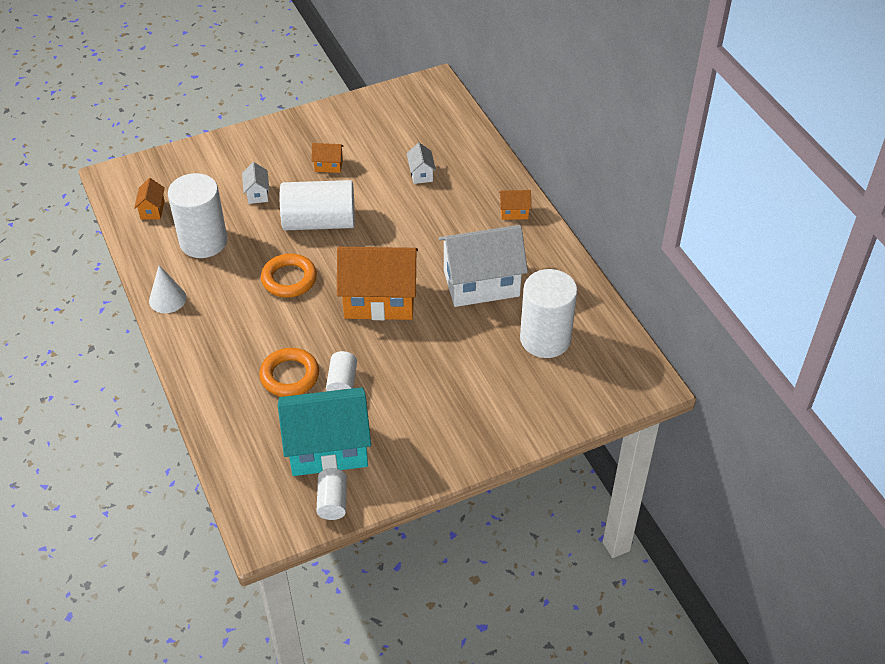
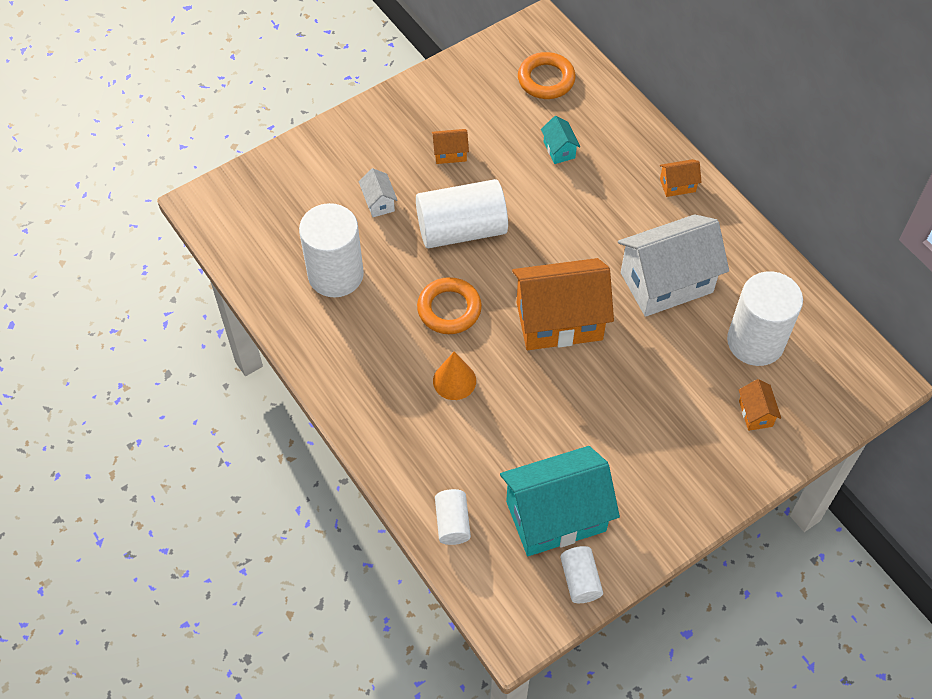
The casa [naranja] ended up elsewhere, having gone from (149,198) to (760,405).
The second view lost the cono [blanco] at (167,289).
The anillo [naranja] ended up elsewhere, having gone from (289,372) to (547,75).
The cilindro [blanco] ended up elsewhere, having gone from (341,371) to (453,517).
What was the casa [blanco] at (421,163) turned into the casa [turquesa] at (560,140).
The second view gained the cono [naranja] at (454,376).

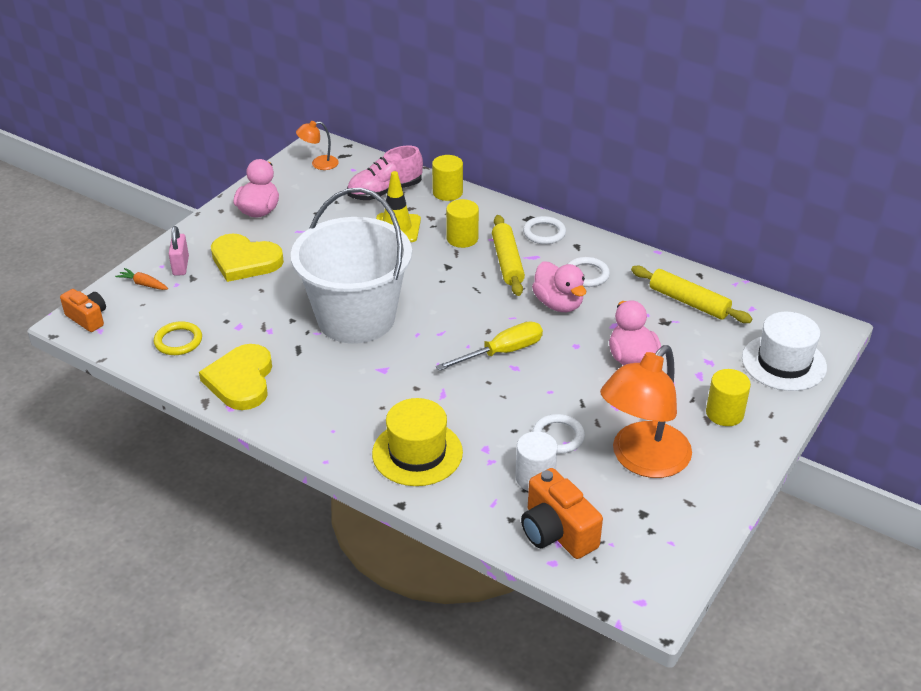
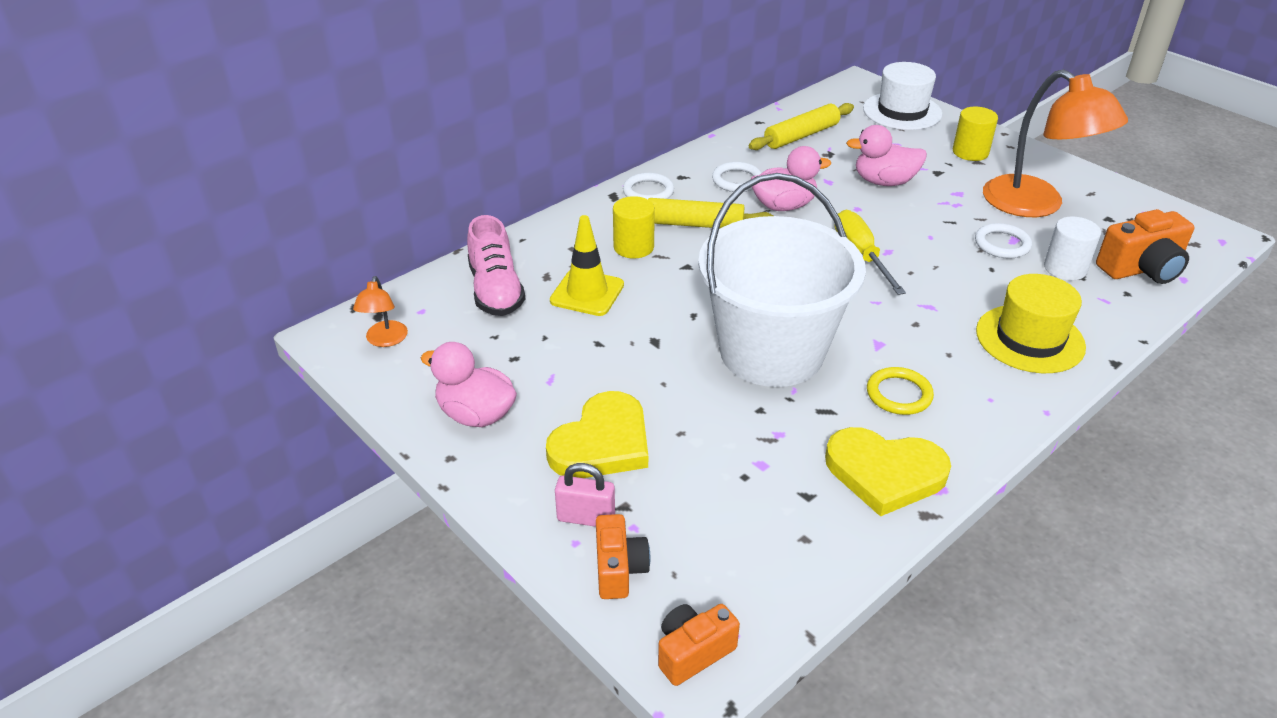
Where the zanahoria [naranja] stood at (141,279), the cámara [naranja] came to stand at (623,556).
The anillo [amarillo] ended up elsewhere, having gone from (177,338) to (900,391).
The second view lost the cilindro [amarillo] at (447,178).

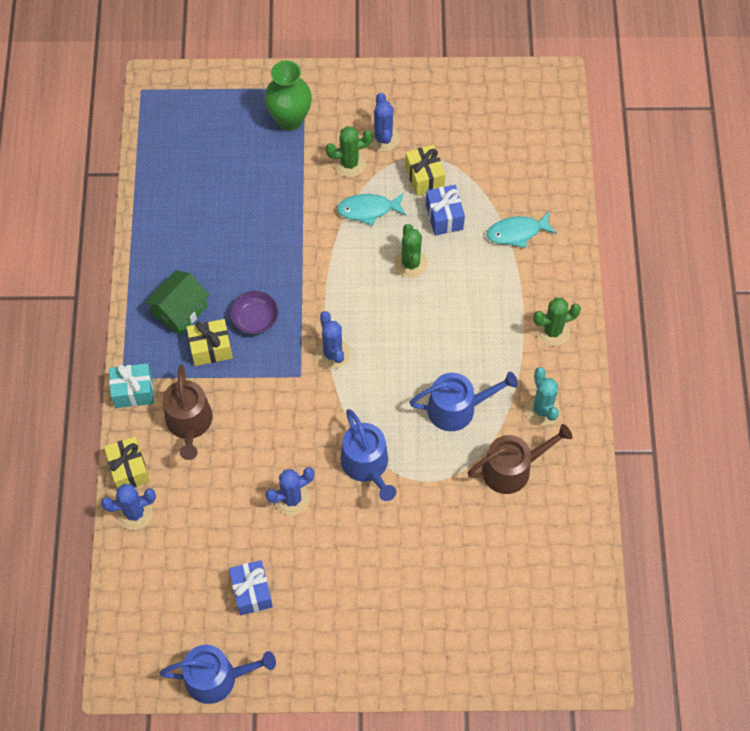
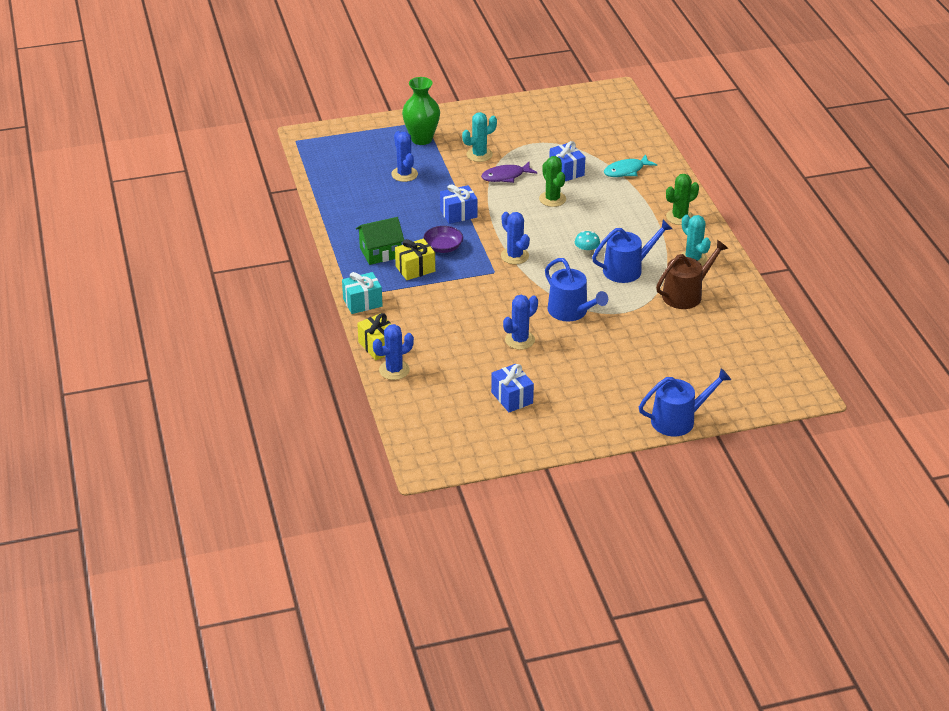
The casa [verde] at (177,302) ended up facing another way, 45 degrees clockwise from before.
The regadera [azul] ended up elsewhere, having gone from (217,674) to (685,402).
The second view lost the regadera [marrón] at (187,412).
What was the cactus [verde] at (349,151) turned into the cactus [turquesa] at (479,137).
What was the pez [turquesa] at (371,209) turned into the pez [morado] at (509,172).
The cactus [azul] ended up elsewhere, having gone from (385,122) to (404,156).
The second view lost the regalo [amarillo] at (425,170).
The second view gained the regalo [azul] at (459,204).
The second view gained the seta [turquesa] at (587,243).

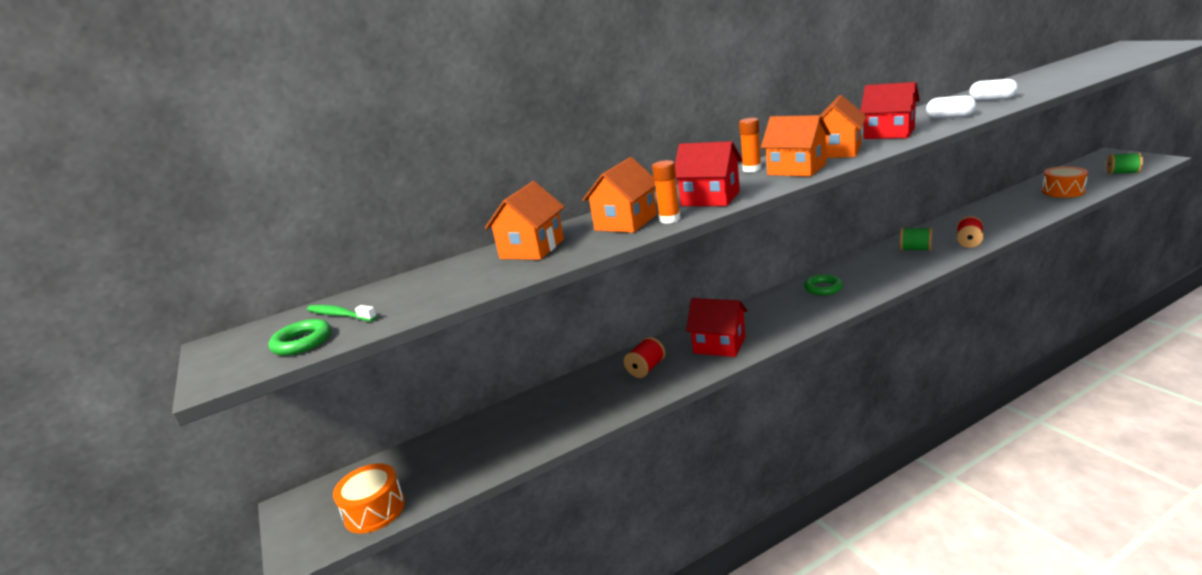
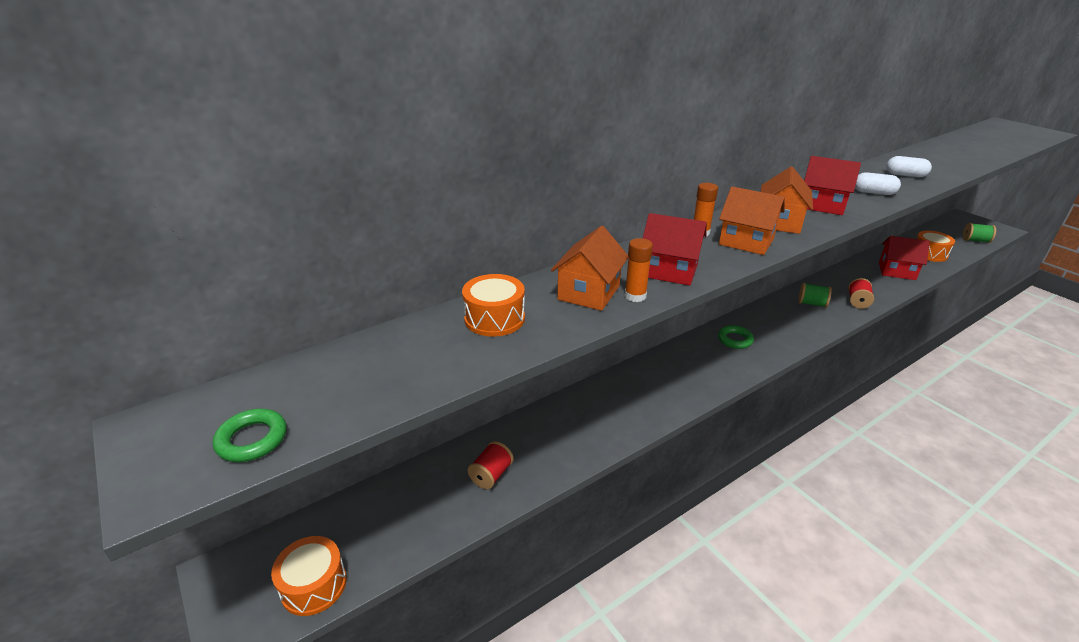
The second view lost the cepillo de dientes [verde] at (342,313).
Where the casa [naranja] stood at (525,220), the tambor [naranja] came to stand at (493,305).
The carrete [rojo] ended up elsewhere, having gone from (644,357) to (490,465).
The casa [rojo] ended up elsewhere, having gone from (717,327) to (904,258).

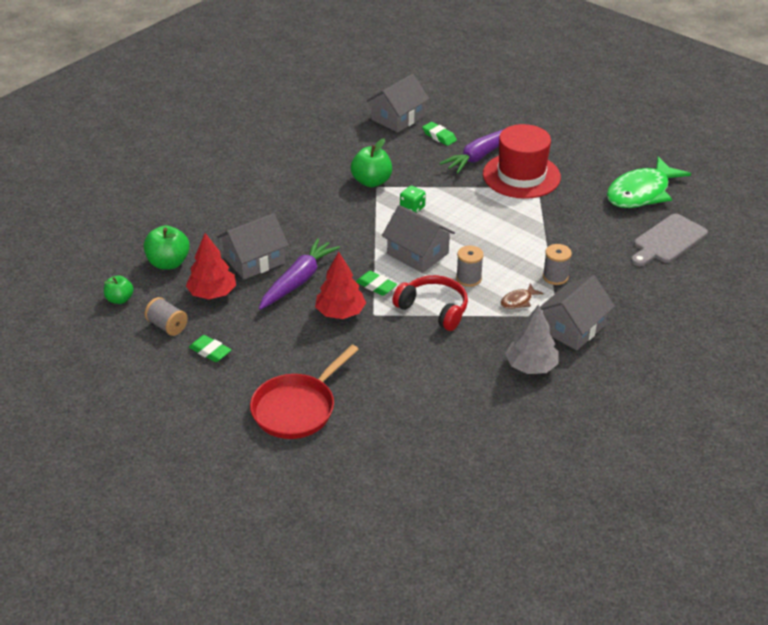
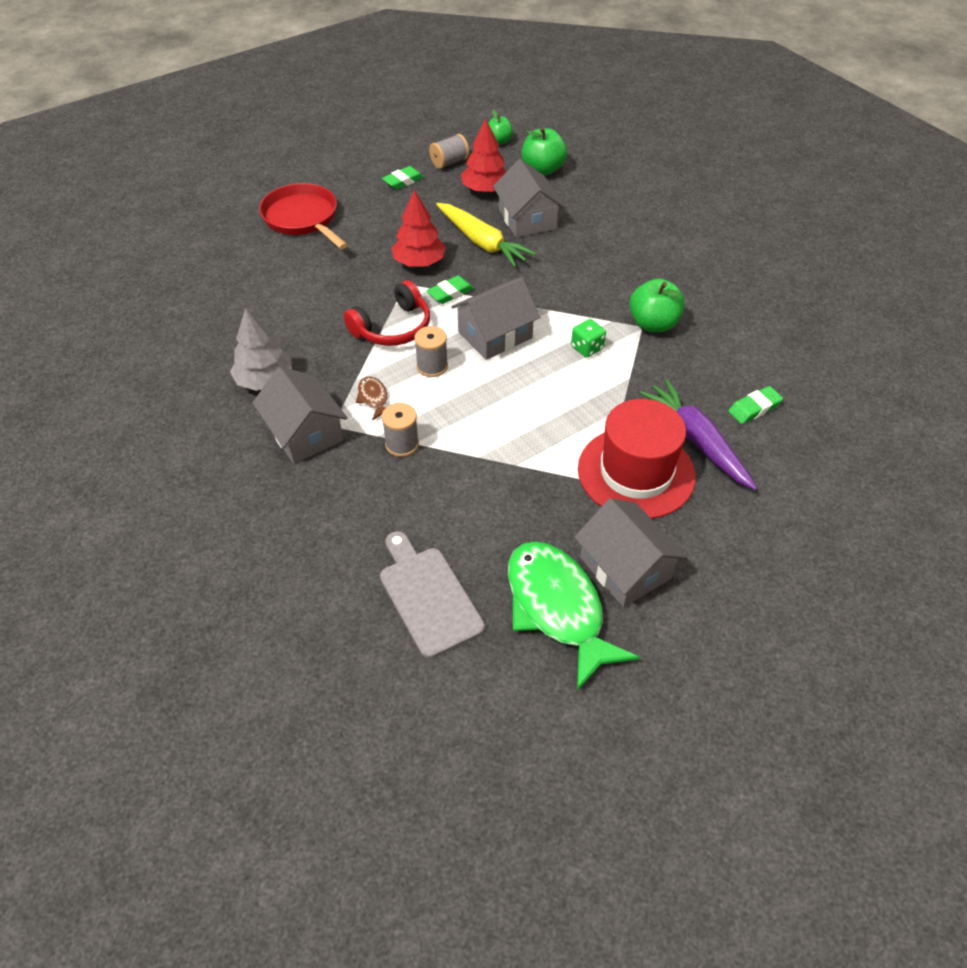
What was the zanahoria [morado] at (299,274) turned into the zanahoria [amarillo] at (486,235).
The casa [gris] ended up elsewhere, having gone from (397,103) to (630,552).

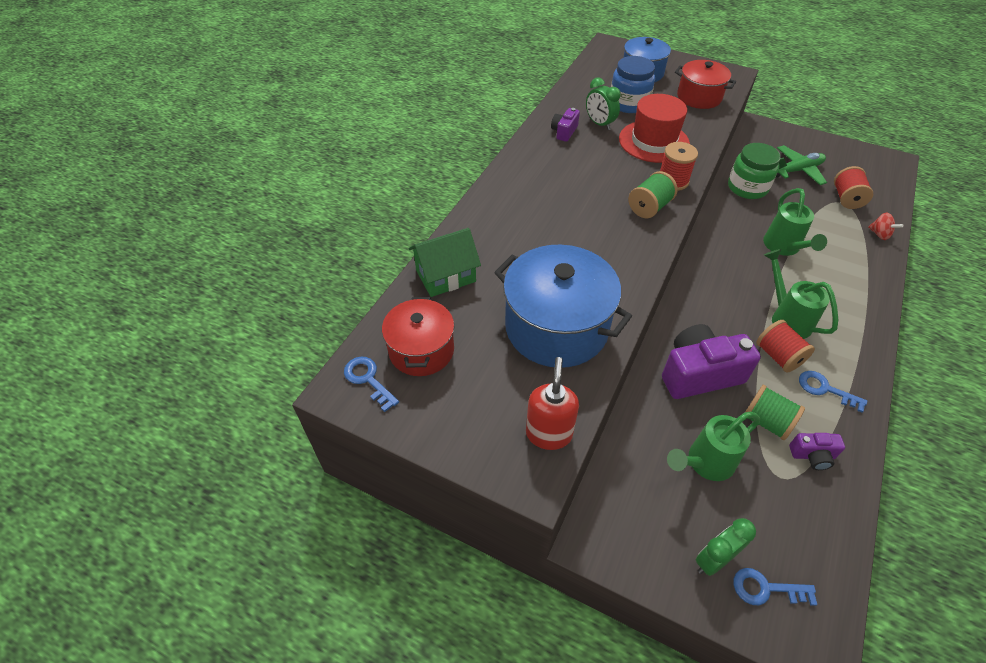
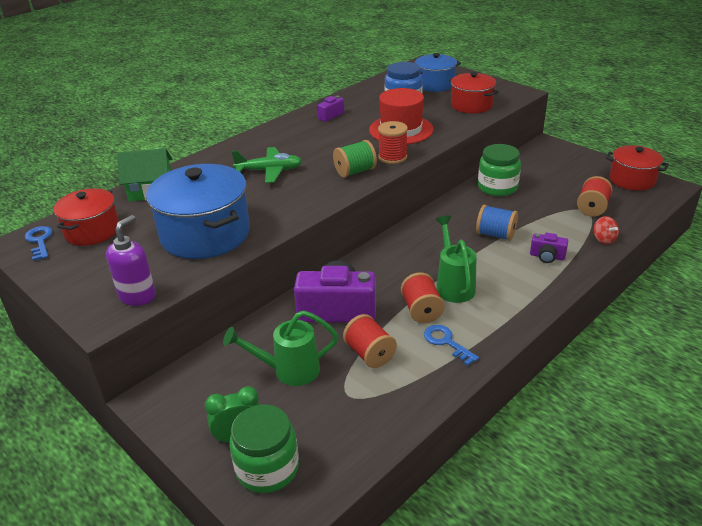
What was the dispensador de jabón [rojo] at (552,403) turned into the dispensador de jabón [morado] at (131,260).
The second view lost the despertador [verde] at (603,103).
Where the llave [azul] stood at (775,587), the tarro [verde] came to stand at (264,449).
What was the carrete [verde] at (775,412) turned into the carrete [rojo] at (370,341).
Where the regadera [verde] stood at (795,222), the carrete [azul] came to stand at (497,223).
The avión [verde] ended up elsewhere, having gone from (801,165) to (266,165).
The cámara [morado] ended up elsewhere, having gone from (817,451) to (549,248).
The second view gained the olla [rojo] at (637,168).

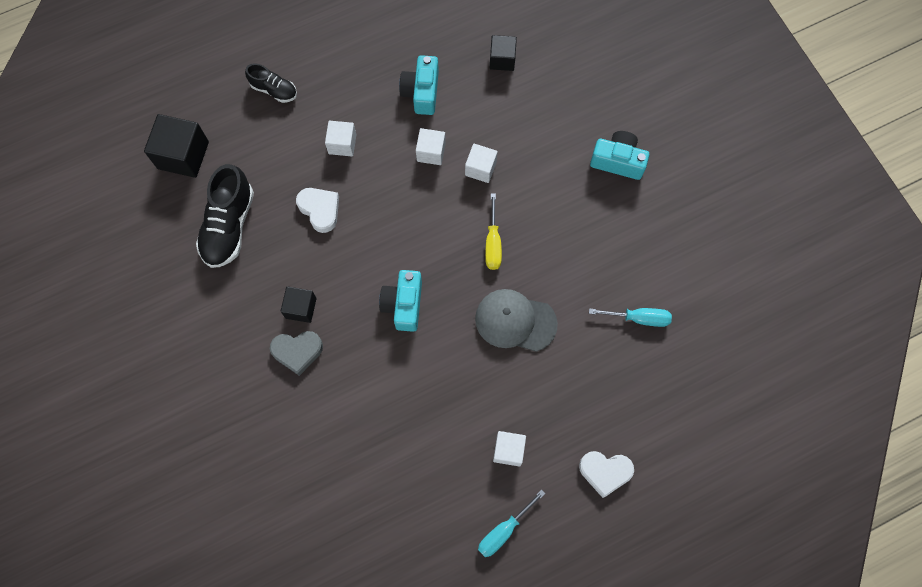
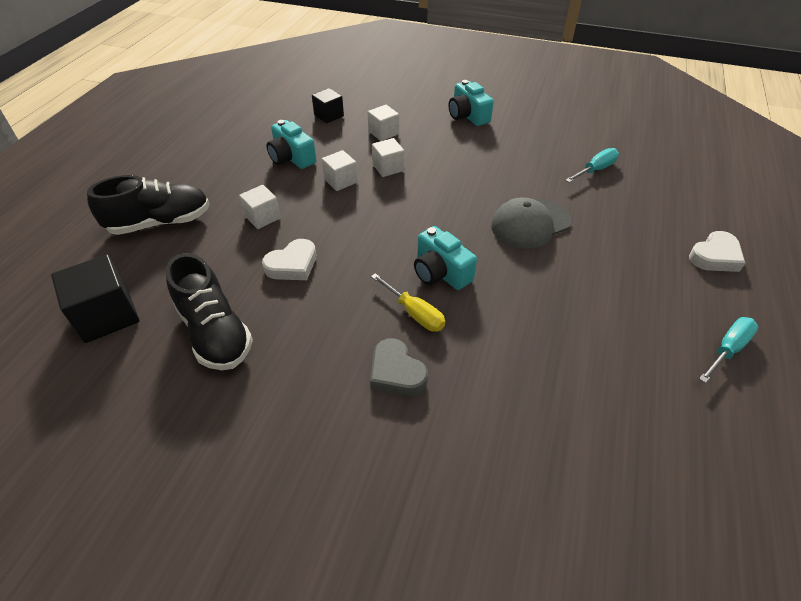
The size of the zapato [negro] at (271,83) changed by a factor of 1.77.
The corazón [gris] at (296,353) ended up facing another way, 105 degrees clockwise from before.
The second view lost the cubo [negro] at (299,304).
The corazón [blanco] at (317,210) ended up facing another way, 135 degrees clockwise from before.
The destornillador [turquesa] at (512,523) ended up facing another way, 135 degrees counterclockwise from before.
The destornillador [amarillo] ended up elsewhere, having gone from (493,231) to (408,302).
The cubo [blanco] ended up elsewhere, having gone from (509,448) to (383,123).
The cámara [turquesa] at (620,155) ended up facing another way, 90 degrees counterclockwise from before.

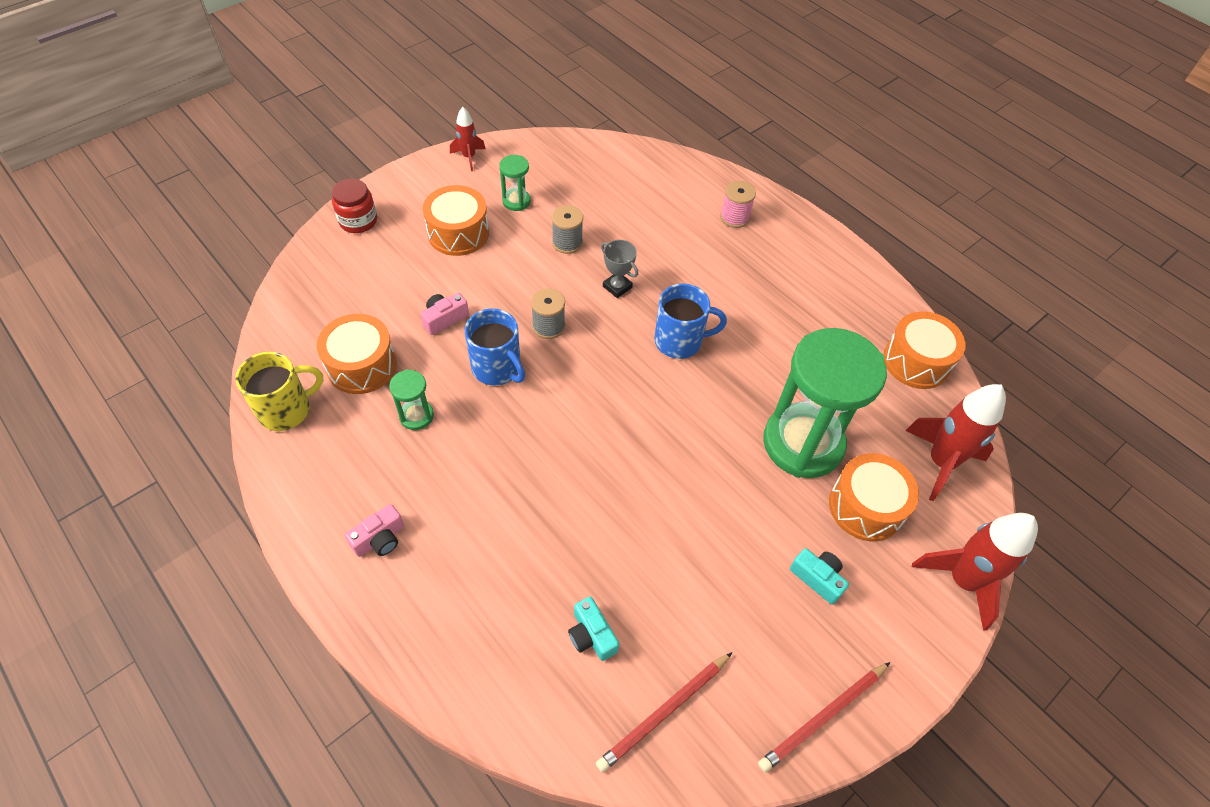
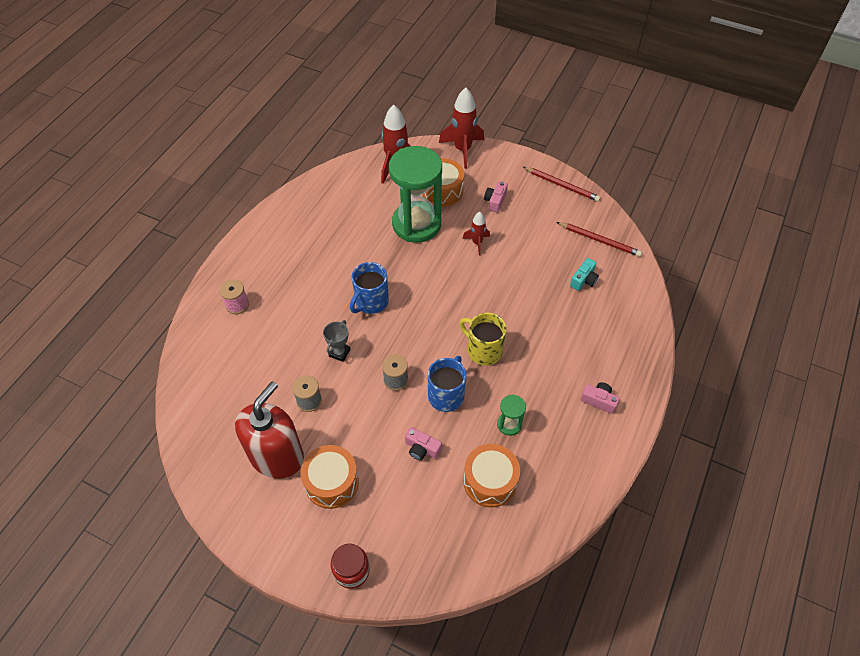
The taza [amarillo] ended up elsewhere, having gone from (279,391) to (483,339).
The cohete [rojo] ended up elsewhere, having gone from (468,139) to (476,234).
Where the reloj de arena [verde] stood at (515,183), the dispensador de jabón [rojo] came to stand at (269,430).
The taza [azul] at (690,321) ended up facing another way, 120 degrees counterclockwise from before.
What was the cámara [turquesa] at (819,576) turned into the cámara [rosa] at (496,197).
The second view lost the tambor [naranja] at (924,350).

